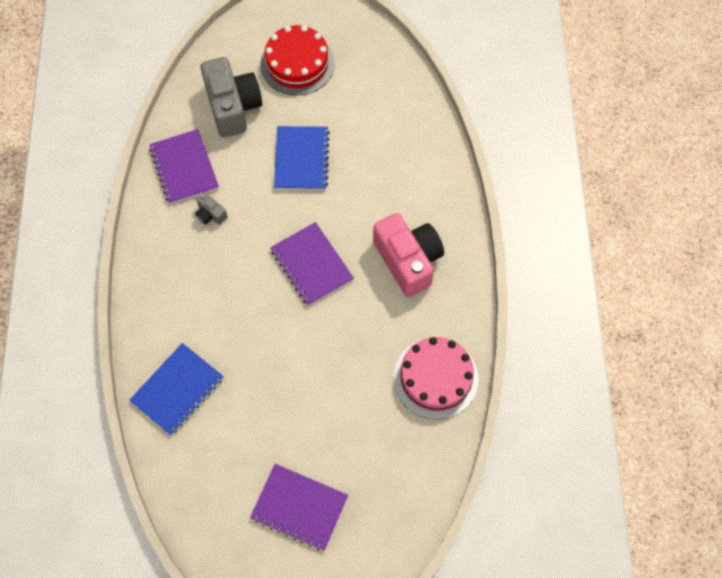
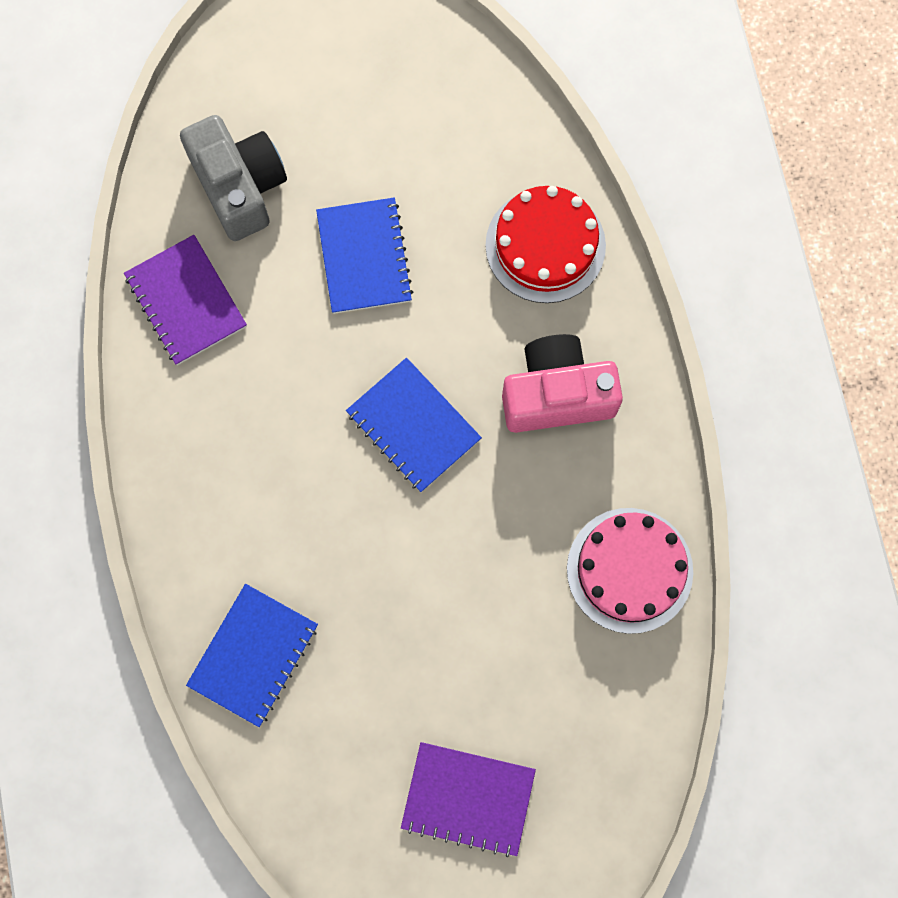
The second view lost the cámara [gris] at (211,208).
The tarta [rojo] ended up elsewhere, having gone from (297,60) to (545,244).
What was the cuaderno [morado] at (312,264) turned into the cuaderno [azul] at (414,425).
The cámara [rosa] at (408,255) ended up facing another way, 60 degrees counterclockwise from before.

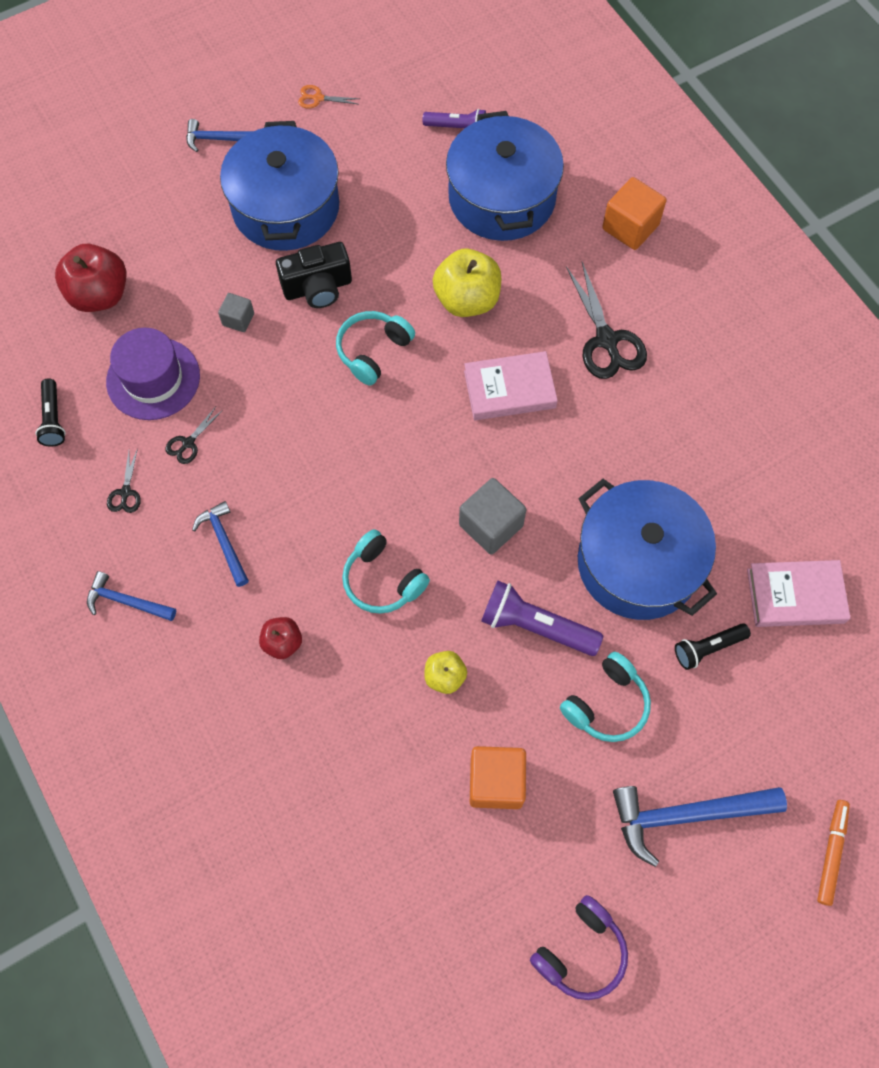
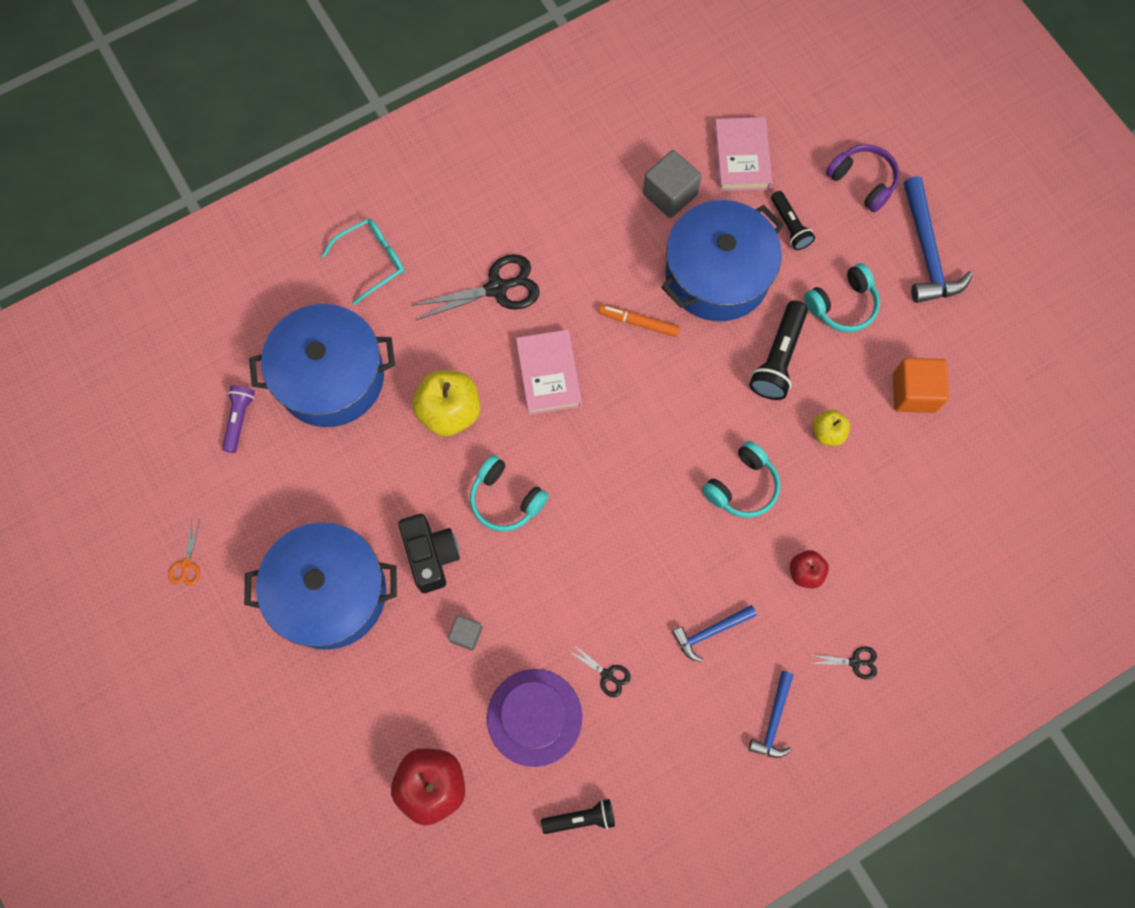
The tijeras [negro] ended up elsewhere, having gone from (124,480) to (843,662).
The second view lost the martillo [azul] at (219,135).
The cubo [gris] ended up elsewhere, having gone from (492,516) to (672,184).
What was the lámpara de mano [morado] at (542,618) turned into the lámpara de mano [negro] at (778,350).
The auriculares [morado] ended up elsewhere, having gone from (579,947) to (862,178).
The auriculares [turquesa] at (605,697) ended up facing another way, 105 degrees clockwise from before.
Where the cubo [naranja] stood at (634,213), the gafas [turquesa] came to stand at (363,262).
The rotulador [naranja] ended up elsewhere, having gone from (833,853) to (639,320).

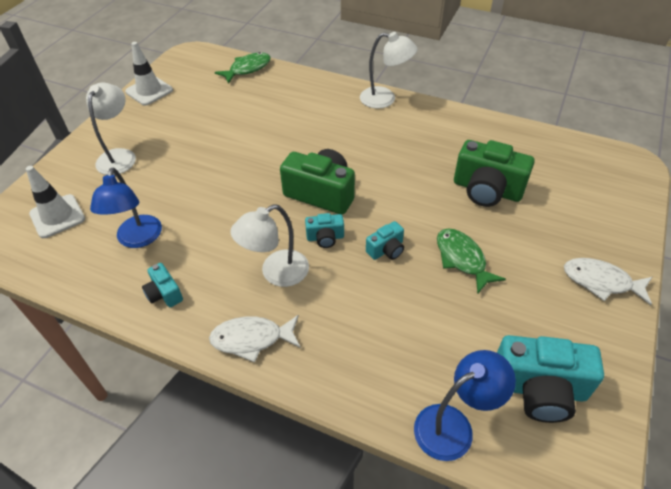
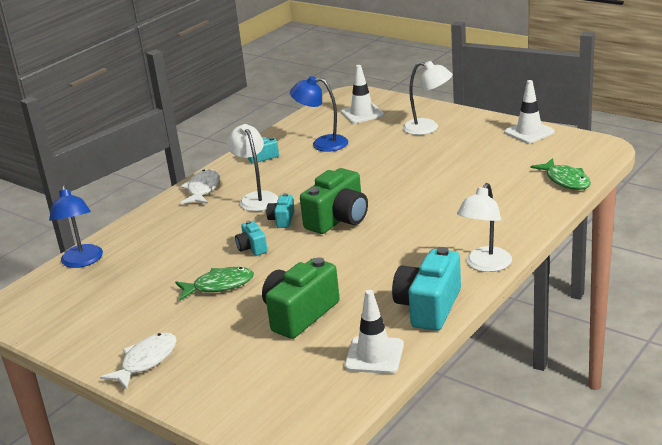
The cámara [turquesa] ended up elsewhere, having gone from (550,379) to (426,289).
The second view gained the cono de tráfico [blanco] at (374,332).

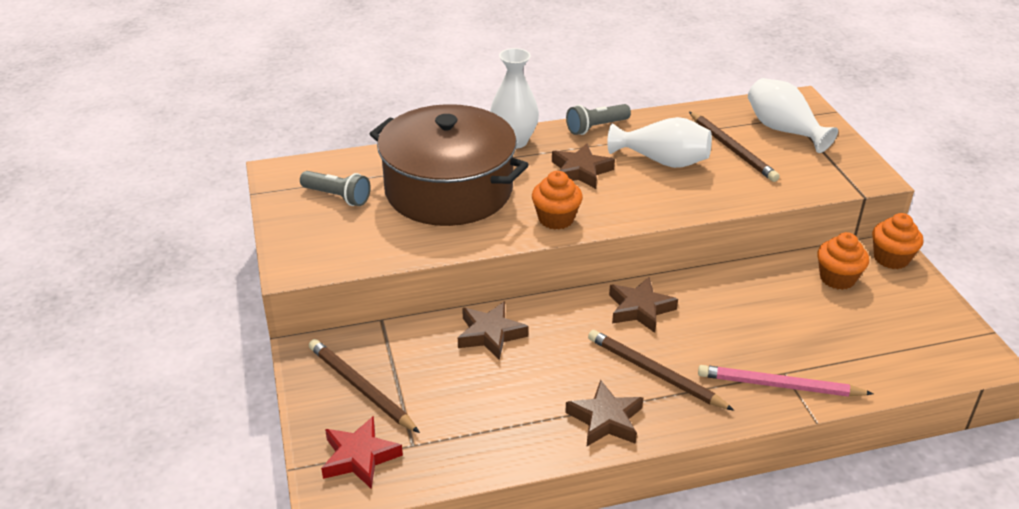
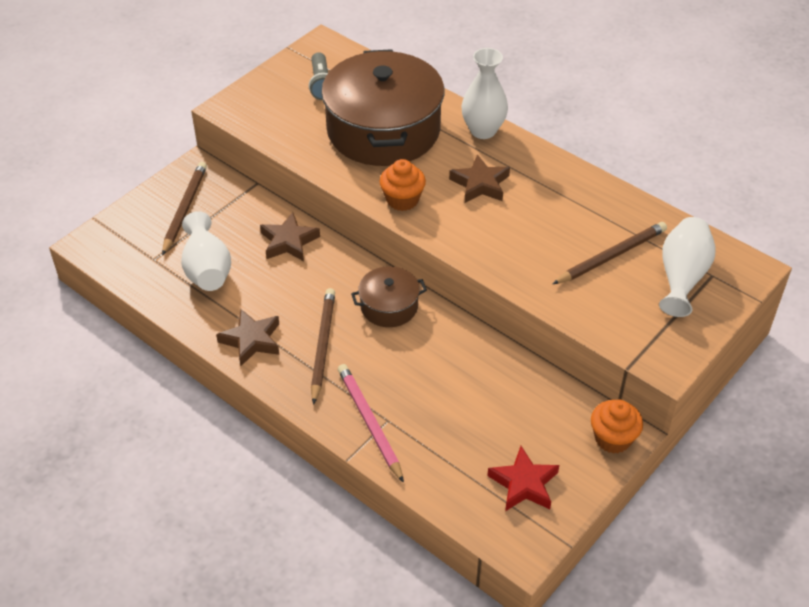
The estrella [rojo] ended up elsewhere, having gone from (362,452) to (523,478).
The second view lost the lámpara de mano [gris] at (598,119).
The florero [blanco] ended up elsewhere, having gone from (659,142) to (206,251).
Where the estrella [marrón] stood at (643,305), the olla [marrón] came to stand at (389,296).
The lápiz [marrón] at (734,147) ended up facing another way, 150 degrees counterclockwise from before.
The second view lost the magdalena [naranja] at (843,261).

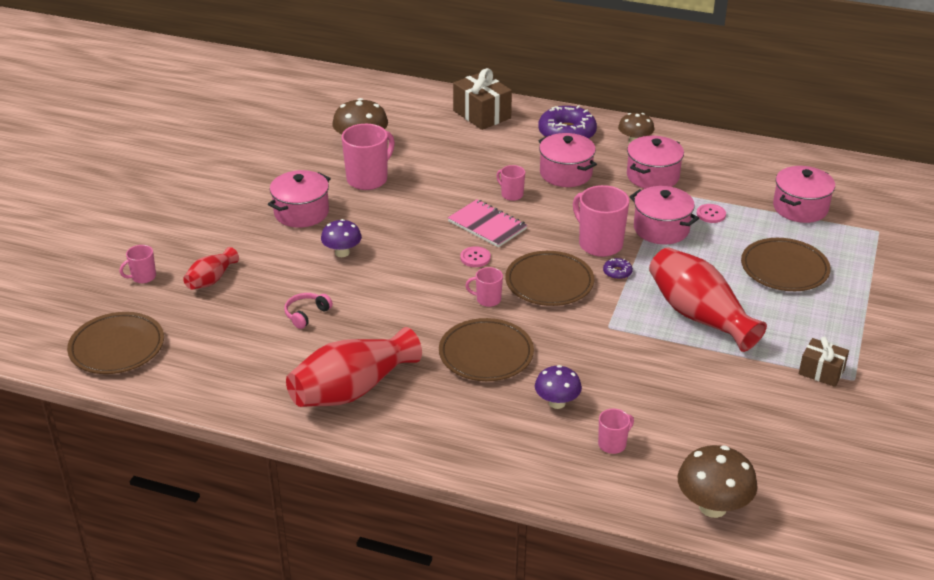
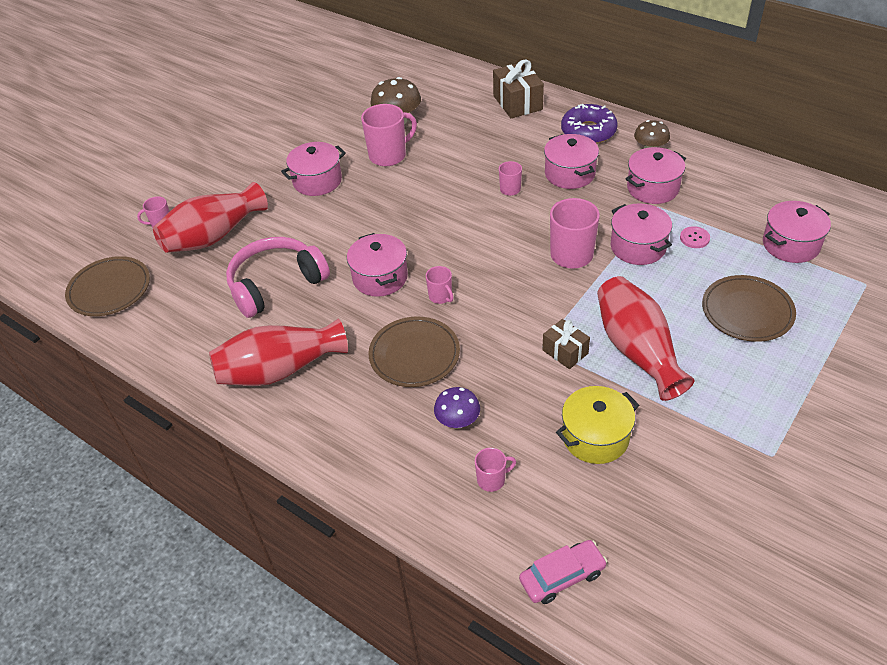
The size of the florero [rojo] at (211,268) changed by a factor of 1.93.
The size of the auriculares [rosa] at (308,311) changed by a factor of 2.31.
The second view lost the seta [morado] at (341,238).
The second view lost the cuaderno [rosa] at (487,223).
The second view lost the botón [rosa] at (475,256).
The taza [rosa] at (484,287) ended up facing another way, 150 degrees counterclockwise from before.
The second view lost the plato [marrón] at (549,278).
The second view lost the rosquilla [morado] at (618,269).
Where the seta [marrón] stood at (718,481), the coche [rosa] came to stand at (563,572).
The regalo [marrón] ended up elsewhere, having gone from (824,362) to (566,344).
The second view gained the olla [rosa] at (377,265).
The second view gained the olla [amarillo] at (597,425).

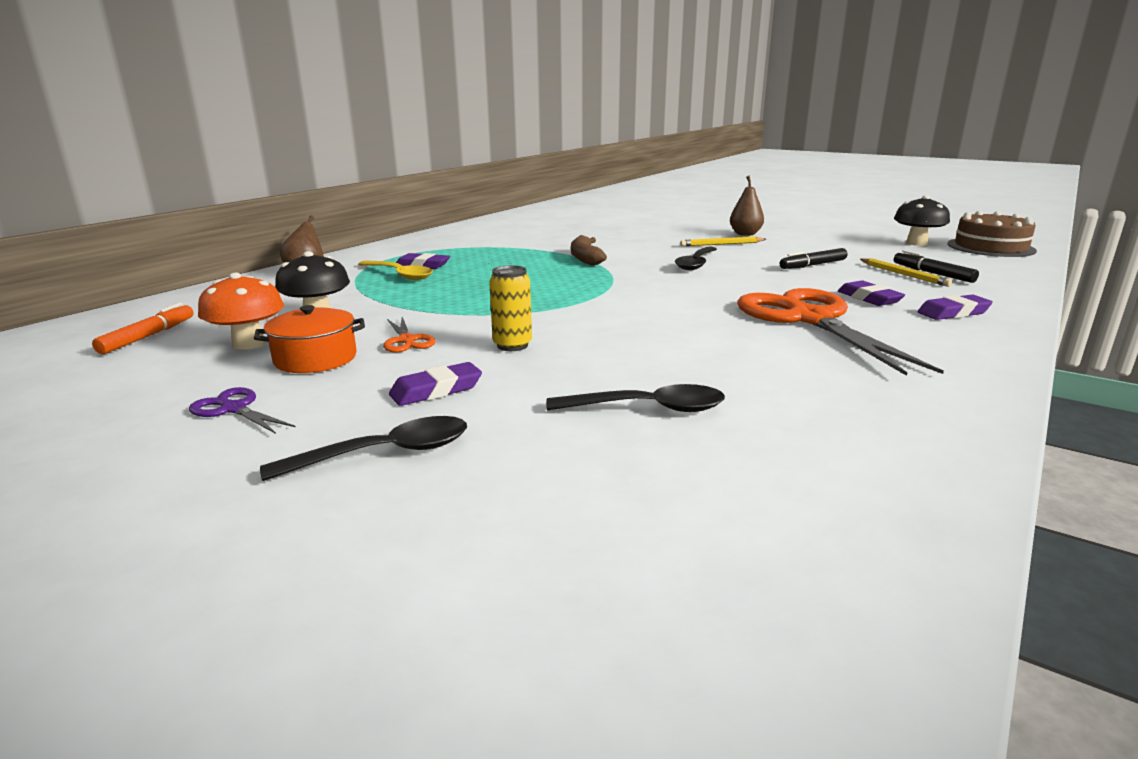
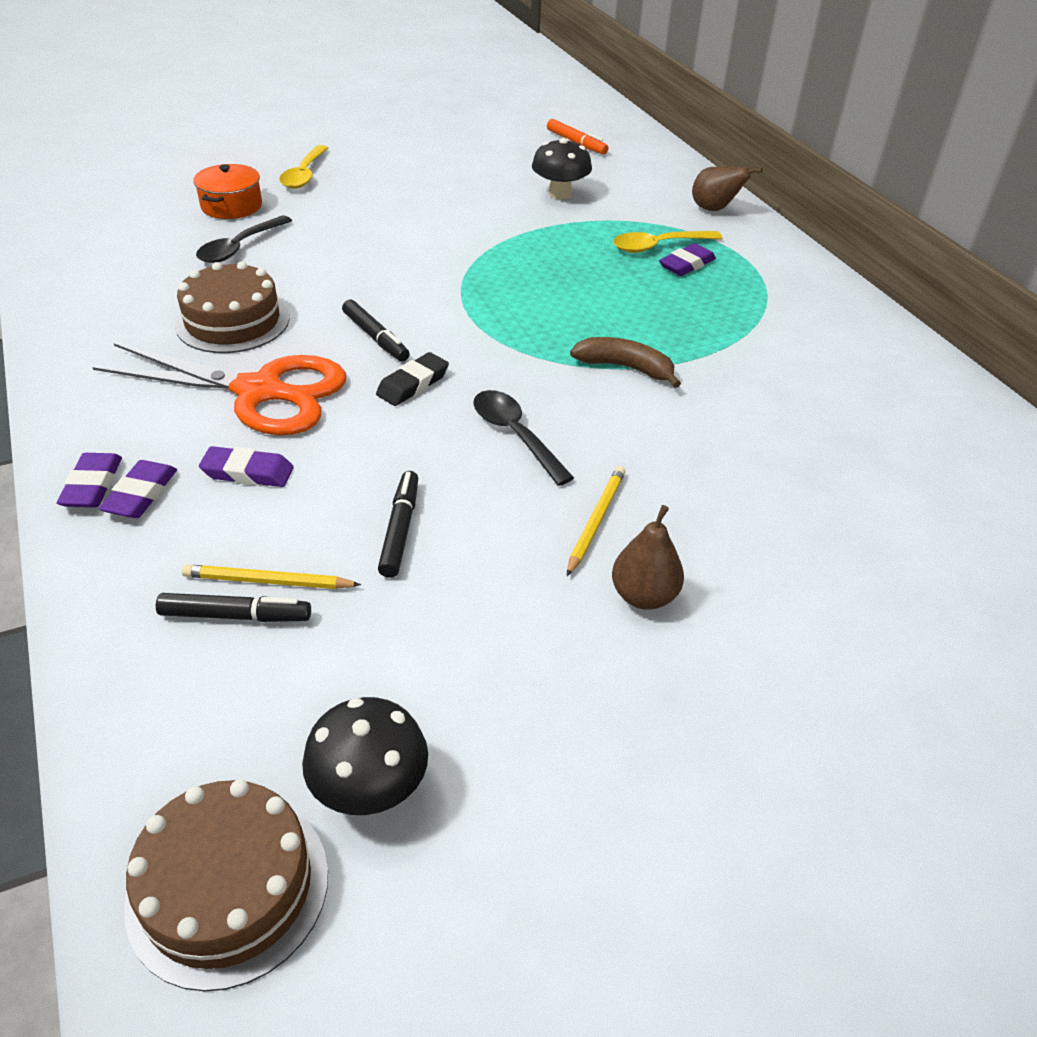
The second view lost the tijeras [morado] at (242,410).
The second view lost the seta [naranja] at (241,311).
The olla [naranja] ended up elsewhere, having gone from (309,339) to (227,191).
What was the cuchara [negro] at (363,448) turned into the cuchara [amarillo] at (303,167).
The second view lost the tijeras [naranja] at (409,334).
The goma de borrar [morado] ended up elsewhere, having gone from (435,384) to (89,480).
The second view lost the lata [amarillo] at (510,308).
The second view gained the tarta [marrón] at (232,307).
The second view gained the rotulador [negro] at (376,330).
The second view gained the goma de borrar [negro] at (412,379).

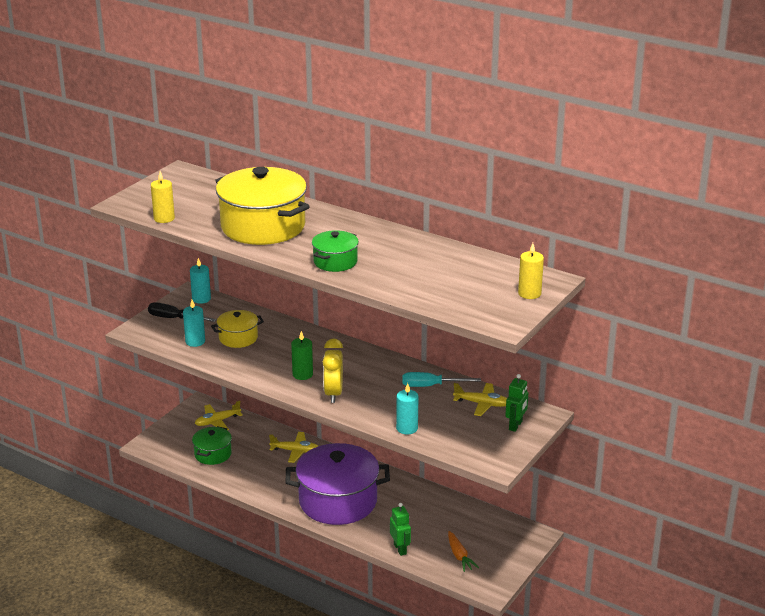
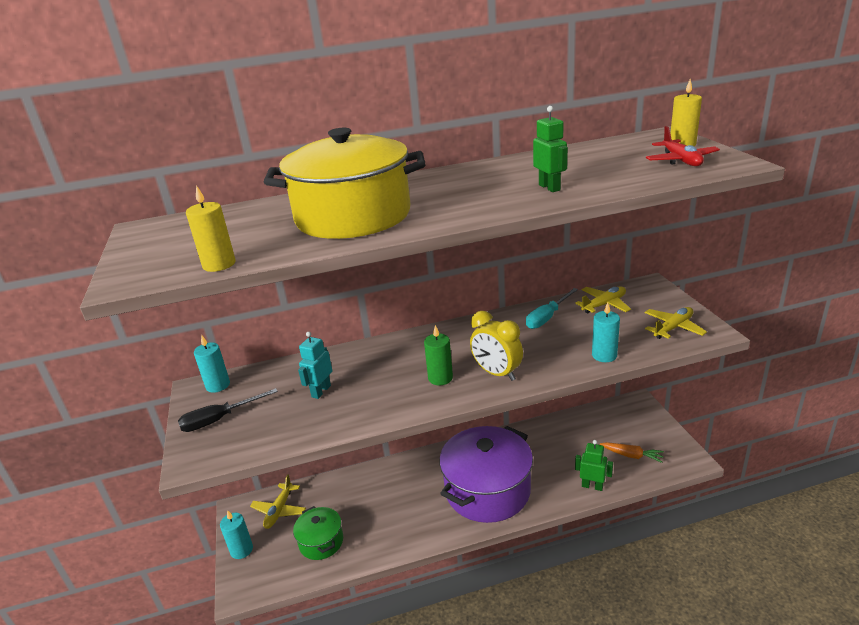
The vela [turquesa] ended up elsewhere, having gone from (194,323) to (236,534).
Where the olla [amarillo] stood at (237,329), the robot [turquesa] came to stand at (315,365).
The avión [amarillo] ended up elsewhere, having gone from (293,447) to (676,323).
The second view lost the olla [verde] at (335,251).
The robot [verde] ended up elsewhere, having gone from (516,403) to (550,149).
The second view gained the avión [rojo] at (683,146).

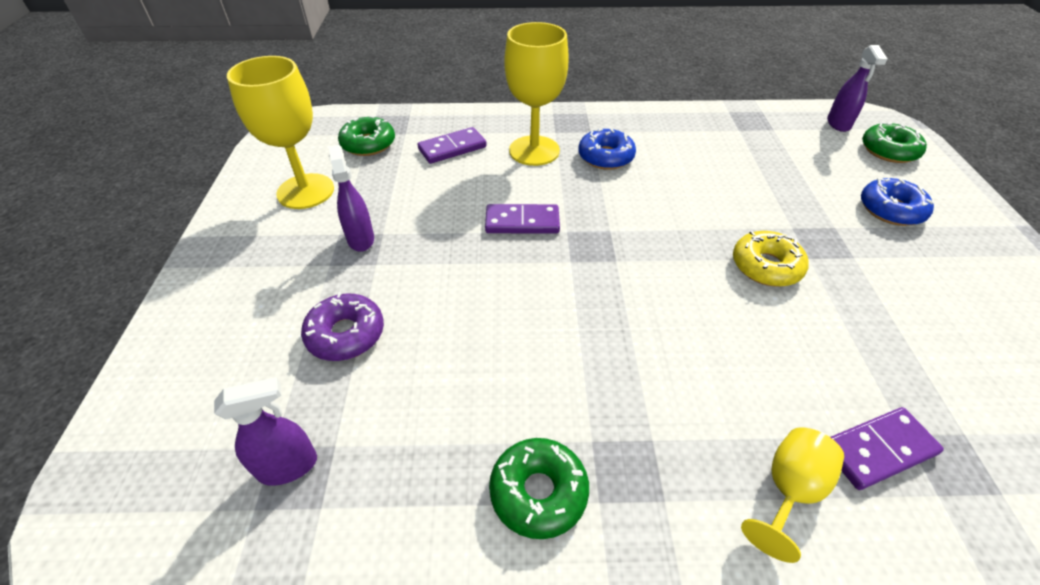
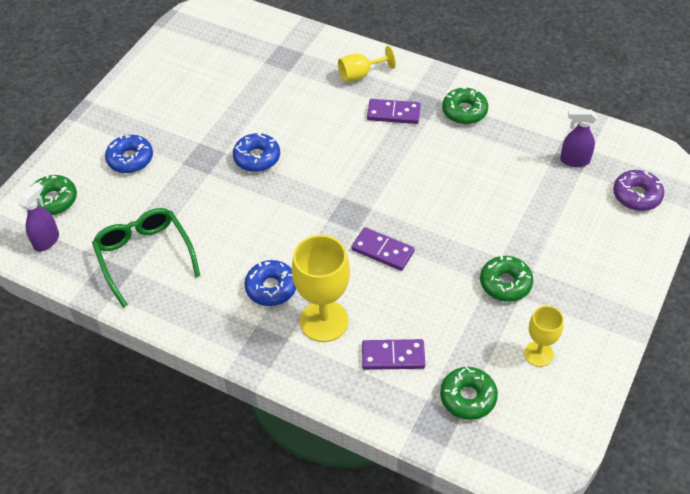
The size of the copa [amarillo] at (280,132) changed by a factor of 0.58.
The rosquilla [morado] ended up elsewhere, having gone from (342,326) to (638,190).
Where the pulverizador [morado] stood at (351,198), the rosquilla [verde] came to stand at (506,278).
What was the rosquilla [amarillo] at (771,259) turned into the rosquilla [azul] at (256,152).
The ficha de dominó [morado] ended up elsewhere, having gone from (887,448) to (394,111).
The second view gained the gafas [verde] at (146,258).

